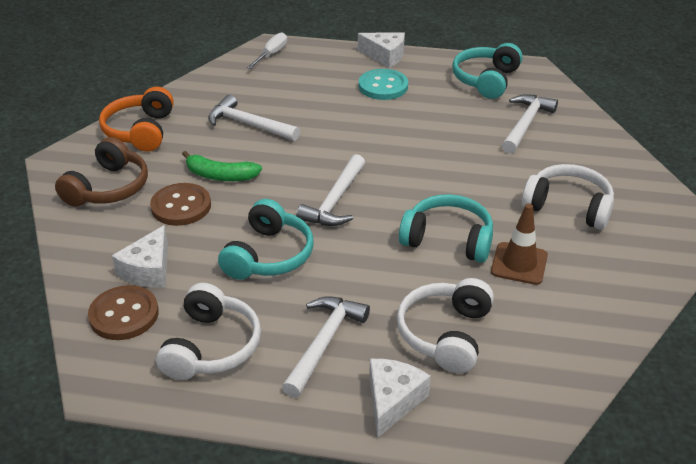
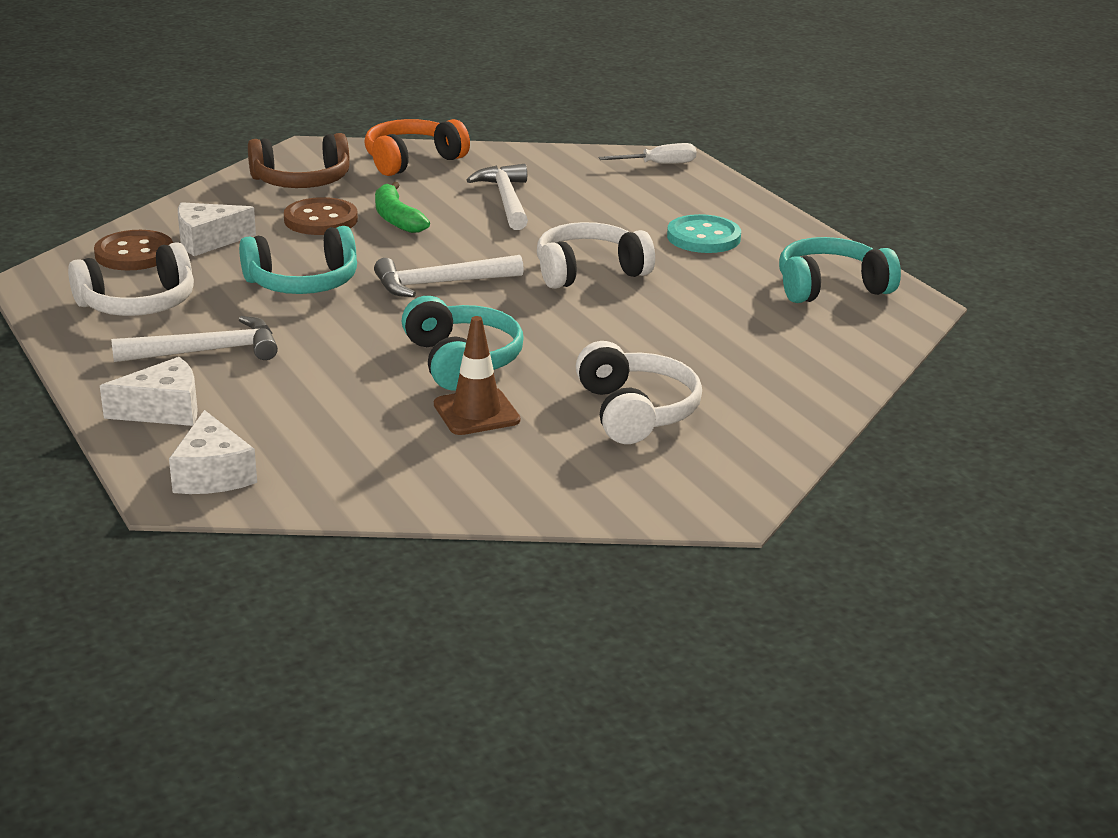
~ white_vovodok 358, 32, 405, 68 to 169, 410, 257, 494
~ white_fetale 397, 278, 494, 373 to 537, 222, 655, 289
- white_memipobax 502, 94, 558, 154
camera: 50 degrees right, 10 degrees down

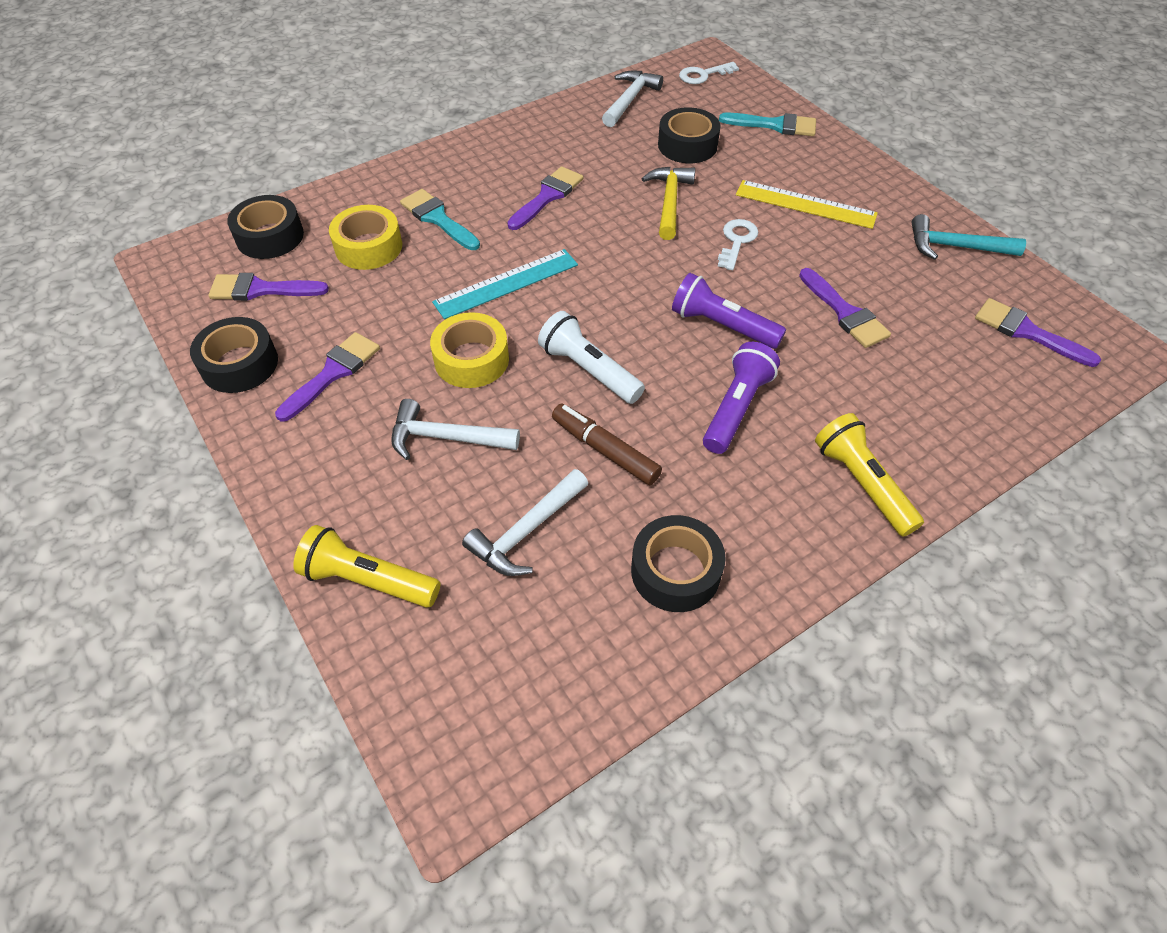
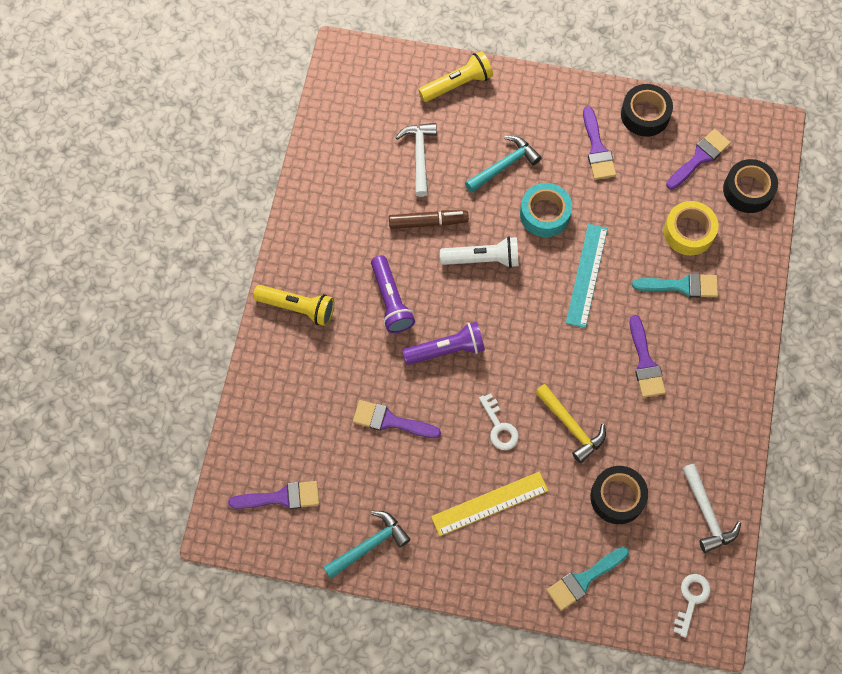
~ white_memipobax 391, 399, 520, 460 to turquoise_memipobax 465, 136, 541, 193
~ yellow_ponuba 430, 312, 509, 388 to turquoise_ponuba 520, 183, 572, 237
- black_ponuba 631, 515, 726, 612
camera: 135 degrees right, 15 degrees up

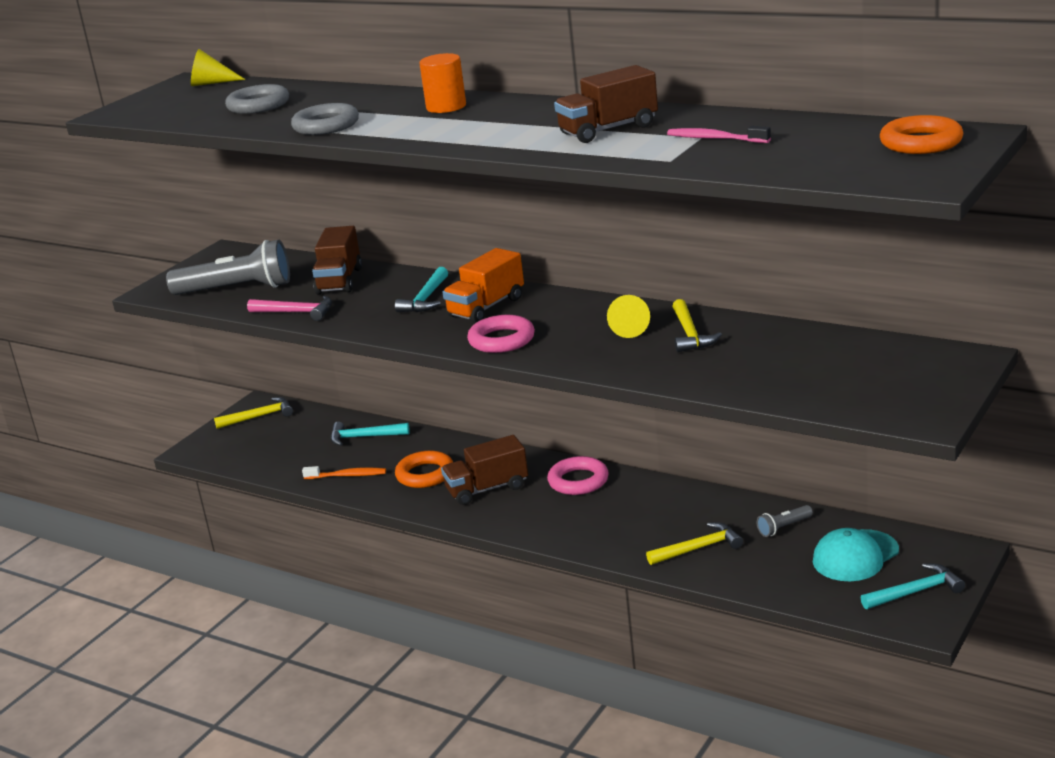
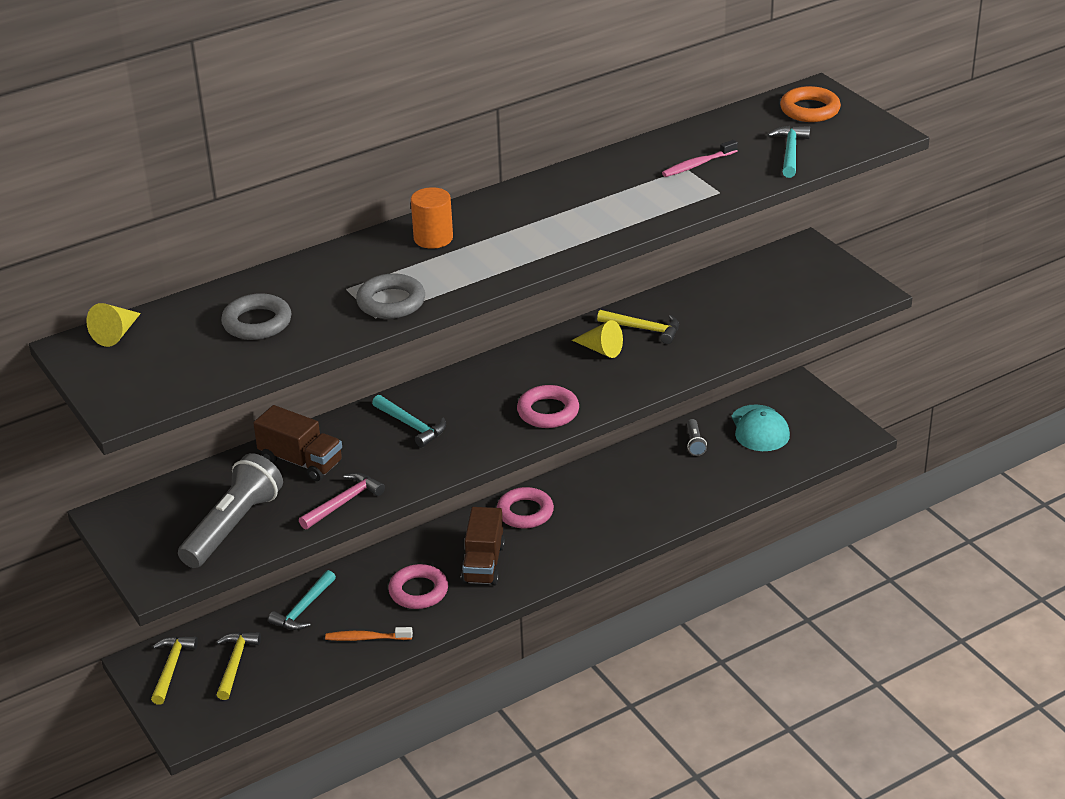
~ yellow_memipobax 646, 522, 743, 565 to 217, 632, 261, 700
~ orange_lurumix 302, 466, 386, 479 = 325, 627, 413, 641 120 degrees counterclockwise
~ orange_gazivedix 395, 451, 453, 488 to pink_gazivedix 388, 564, 448, 609
~ turquoise_memipobax 861, 563, 965, 609 to 767, 126, 810, 178
- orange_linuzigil 443, 248, 524, 323
- brown_linuzigil 554, 65, 658, 143
camera: 65 degrees left, 10 degrees up

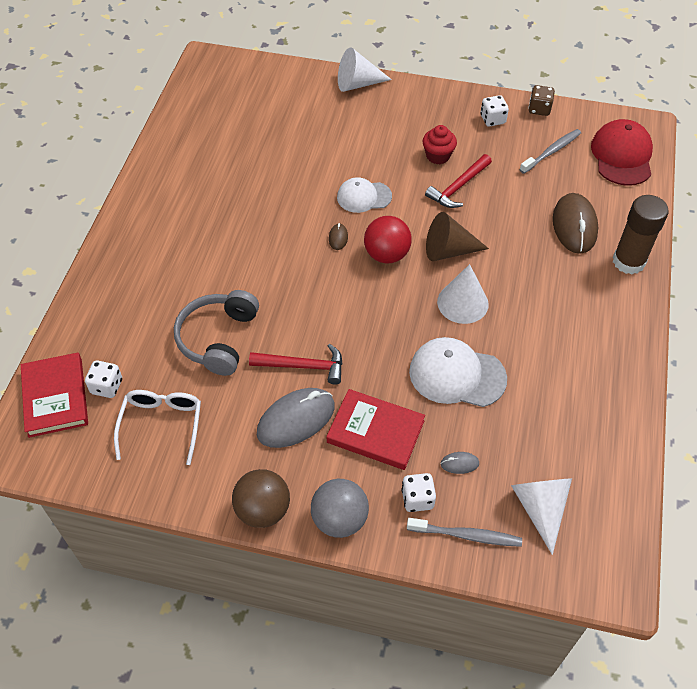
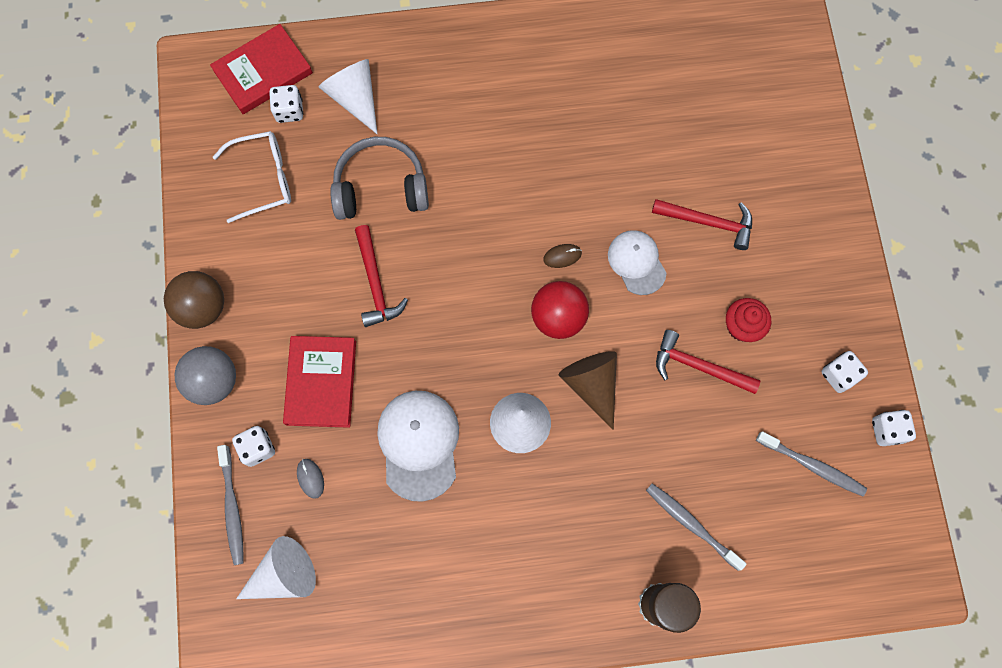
~ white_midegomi 338, 47, 392, 92 to 318, 59, 377, 134
~ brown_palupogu 553, 193, 598, 254 to grey_lurumix 646, 483, 747, 571
+ red_memipobax 652, 199, 752, 250
~ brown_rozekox 528, 85, 555, 116 to white_rozekox 872, 410, 916, 446
- grey_palupogu 257, 388, 335, 448
- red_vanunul 591, 119, 653, 186
camera: 70 degrees right, 20 degrees up

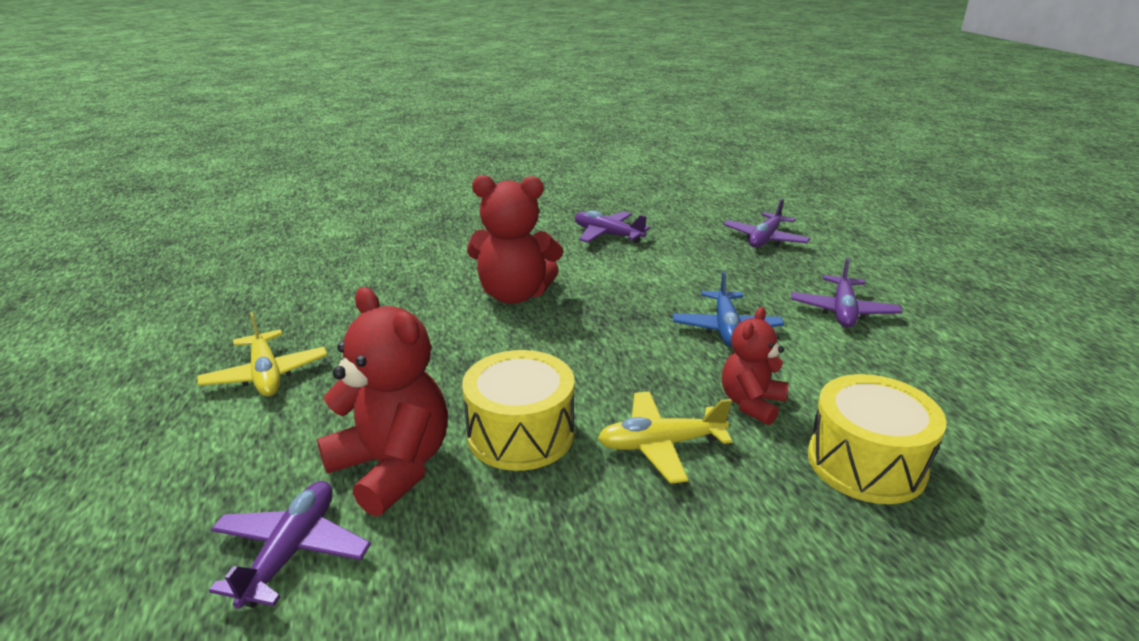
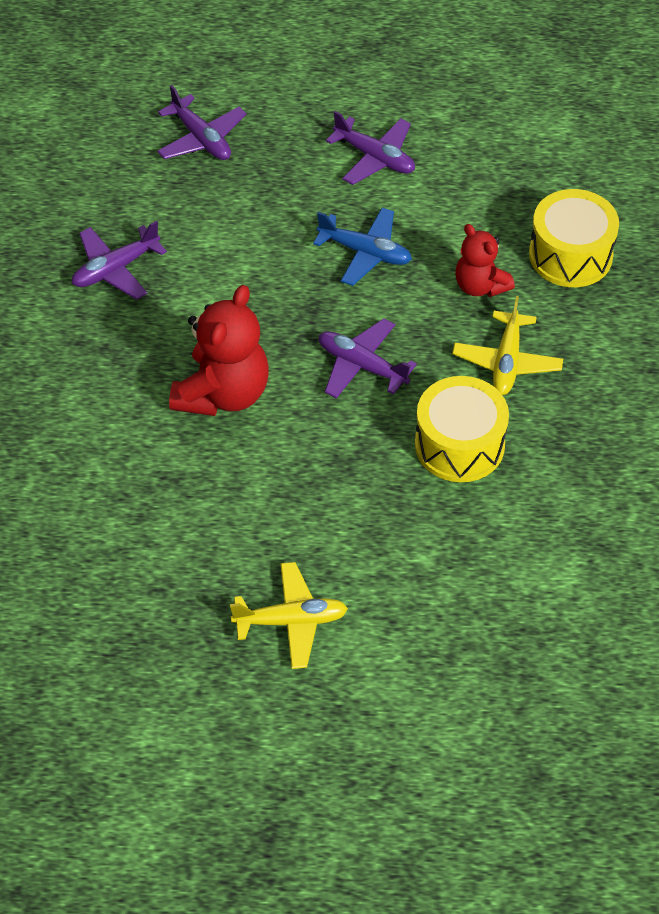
~ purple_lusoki 209, 481, 371, 609 to 319, 319, 417, 399
- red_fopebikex 317, 287, 448, 516
camera: 70 degrees left, 25 degrees up

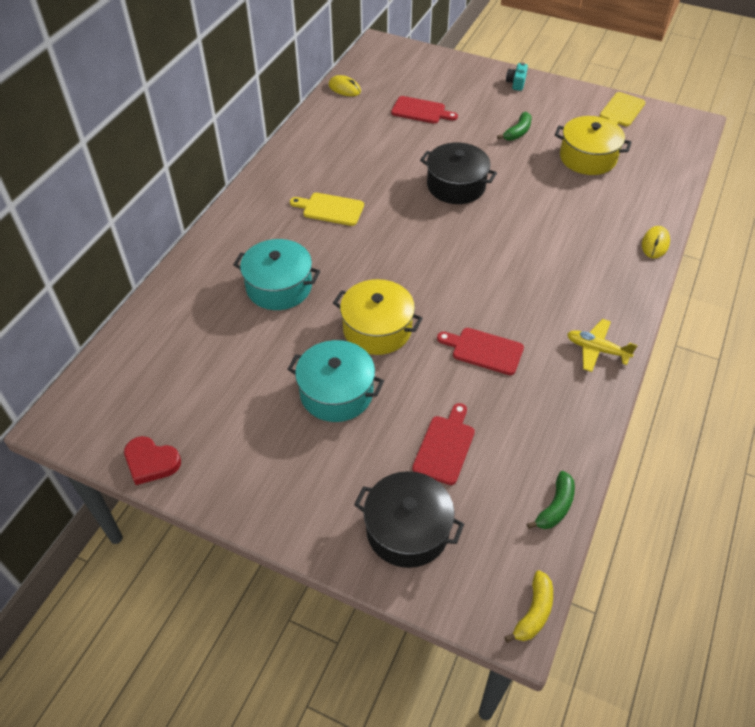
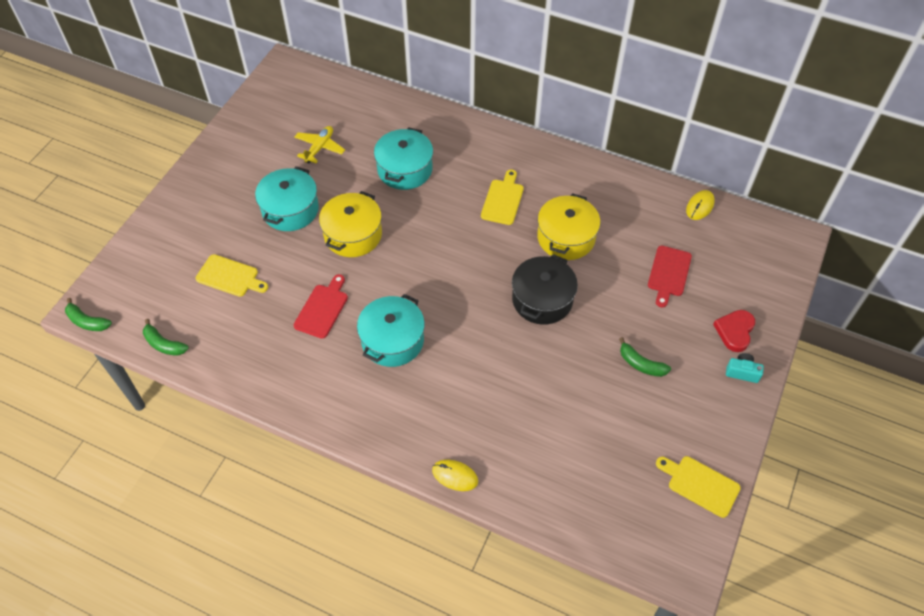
~ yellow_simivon 504, 570, 553, 643 to green_simivon 65, 298, 112, 331
~ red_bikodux 412, 403, 475, 485 to yellow_bikodux 196, 254, 268, 297
~ yellow_lusoki 567, 319, 638, 372 to 294, 126, 345, 163
+ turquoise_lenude 357, 294, 425, 367
~ yellow_lenude 555, 116, 631, 175 to 537, 193, 600, 260
~ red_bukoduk 124, 436, 181, 485 to 713, 310, 755, 352
- black_lenude 354, 471, 464, 568
camera: 90 degrees right, 5 degrees up

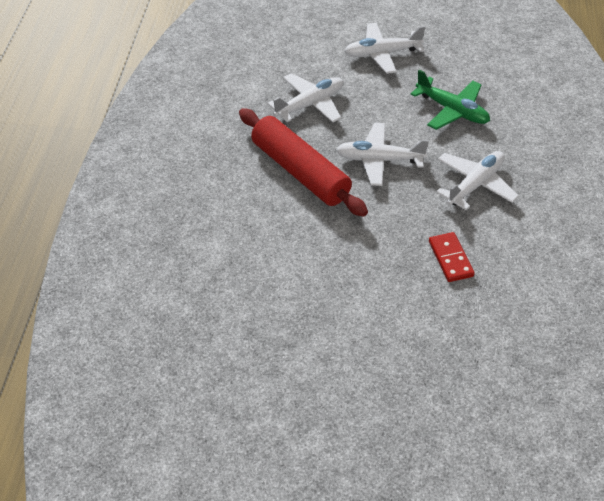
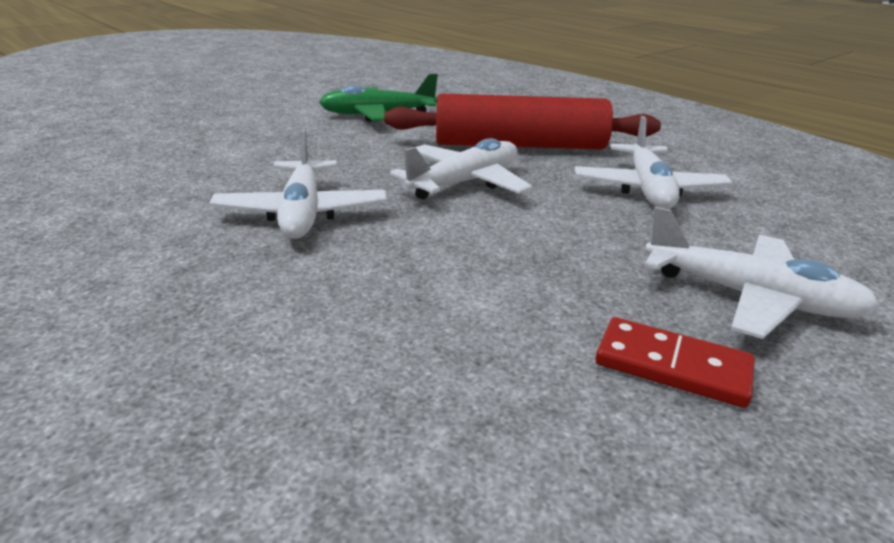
~ green_lusoki 410, 70, 490, 130 to 319, 74, 438, 122
~ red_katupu 429, 232, 475, 282 to 595, 317, 755, 408
~ white_lusoki 345, 23, 425, 74 = 644, 206, 880, 339 90 degrees clockwise
camera: 130 degrees right, 20 degrees down

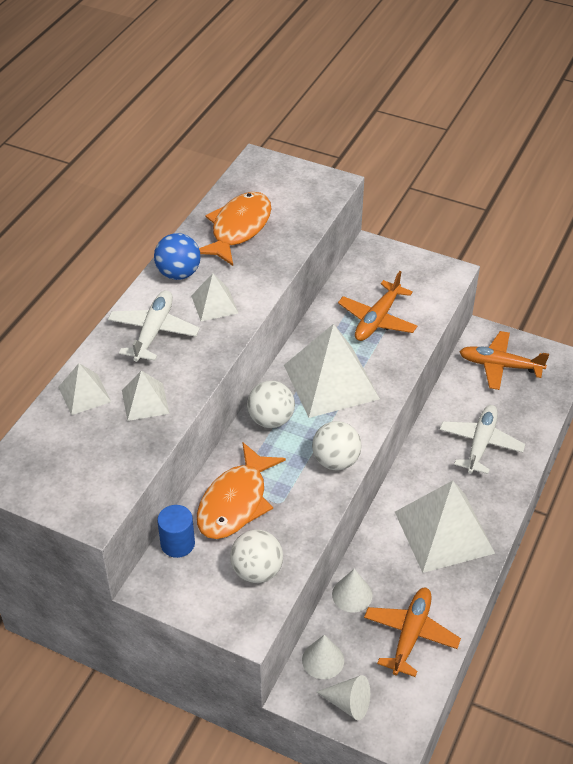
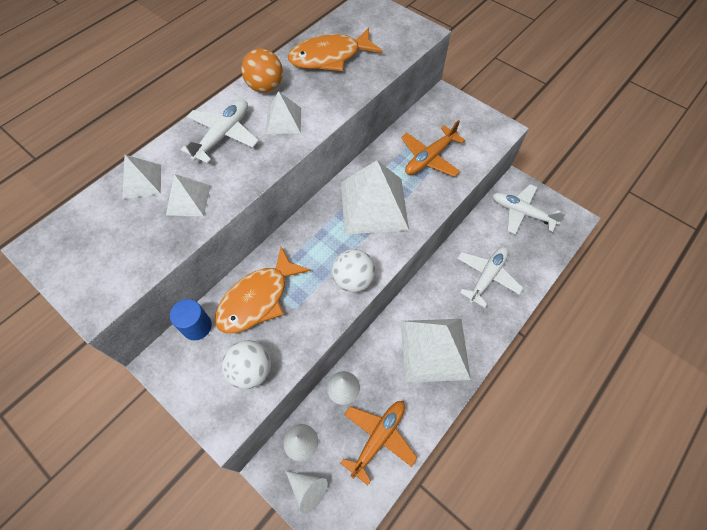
~ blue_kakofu 154, 233, 201, 280 to orange_kakofu 241, 48, 283, 93
~ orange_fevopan 199, 192, 271, 266 = 288, 28, 383, 71 150 degrees counterclockwise
~ orange_lusoki 459, 331, 549, 390 to white_lusoki 492, 184, 566, 234
- white_kakofu 247, 381, 295, 428
camera: 15 degrees right, 15 degrees up

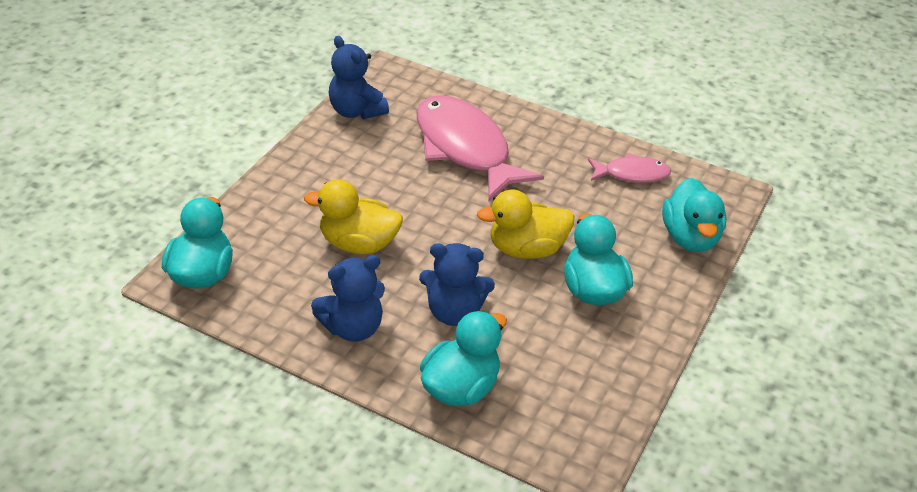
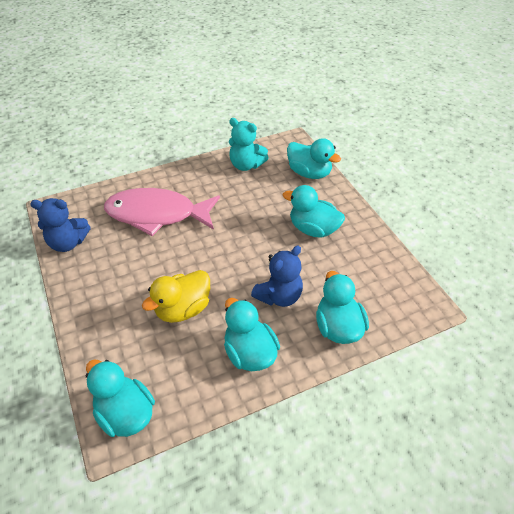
~ blue_fopebikex 311, 255, 385, 342 to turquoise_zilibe 224, 298, 280, 371
~ pink_fevopan 588, 153, 671, 183 to turquoise_fopebikex 229, 118, 268, 171
- yellow_zilibe 477, 190, 574, 259
camera: 50 degrees left, 5 degrees up

